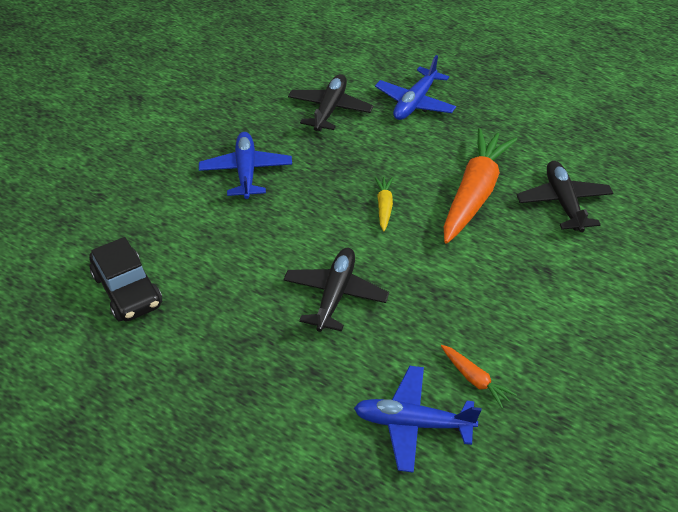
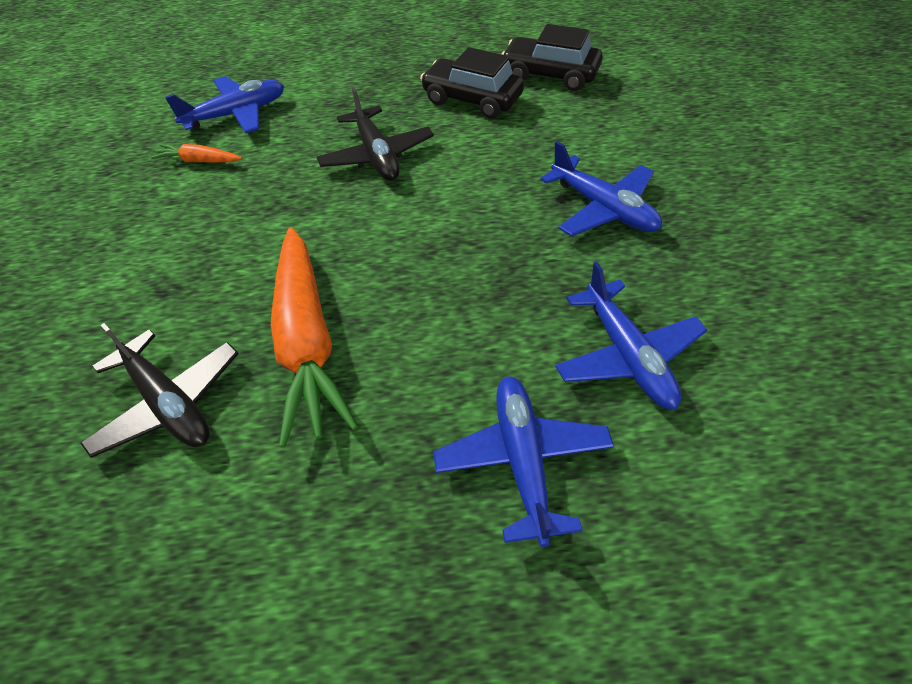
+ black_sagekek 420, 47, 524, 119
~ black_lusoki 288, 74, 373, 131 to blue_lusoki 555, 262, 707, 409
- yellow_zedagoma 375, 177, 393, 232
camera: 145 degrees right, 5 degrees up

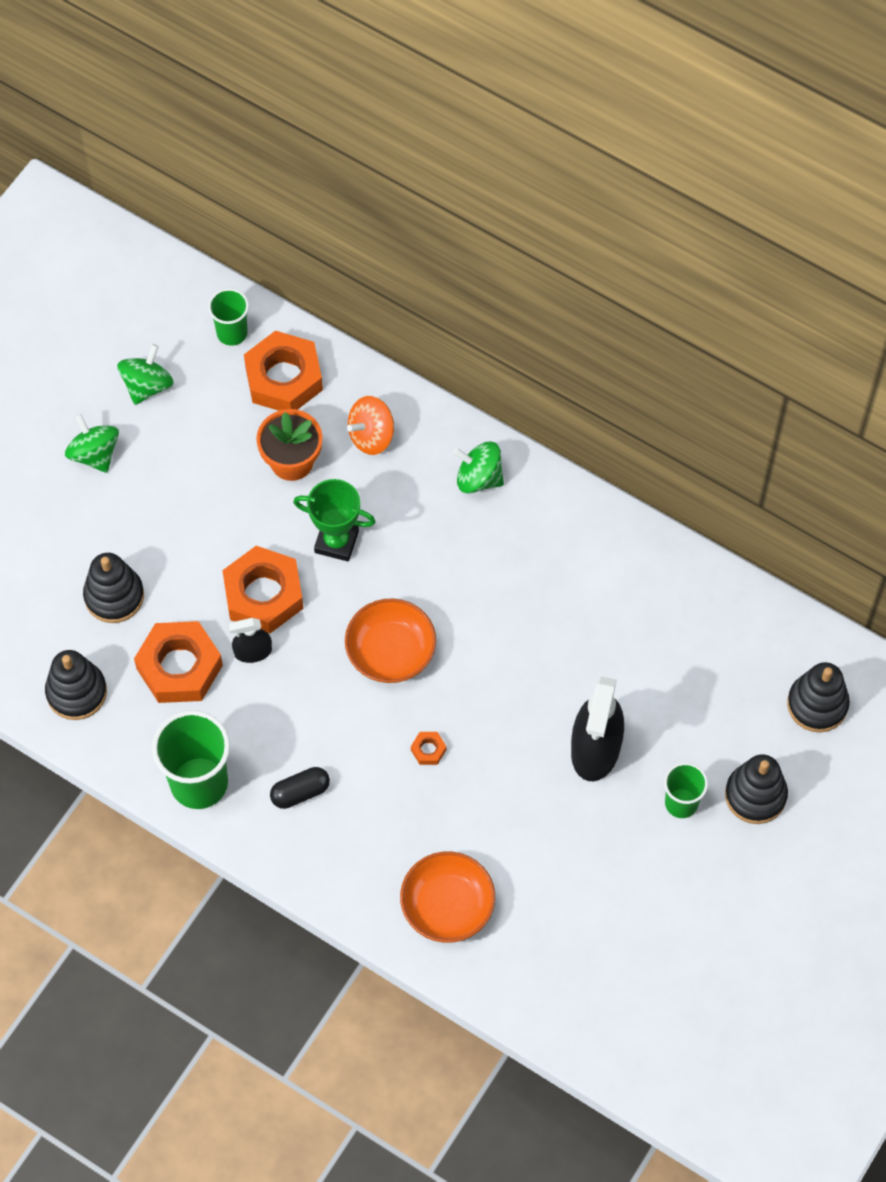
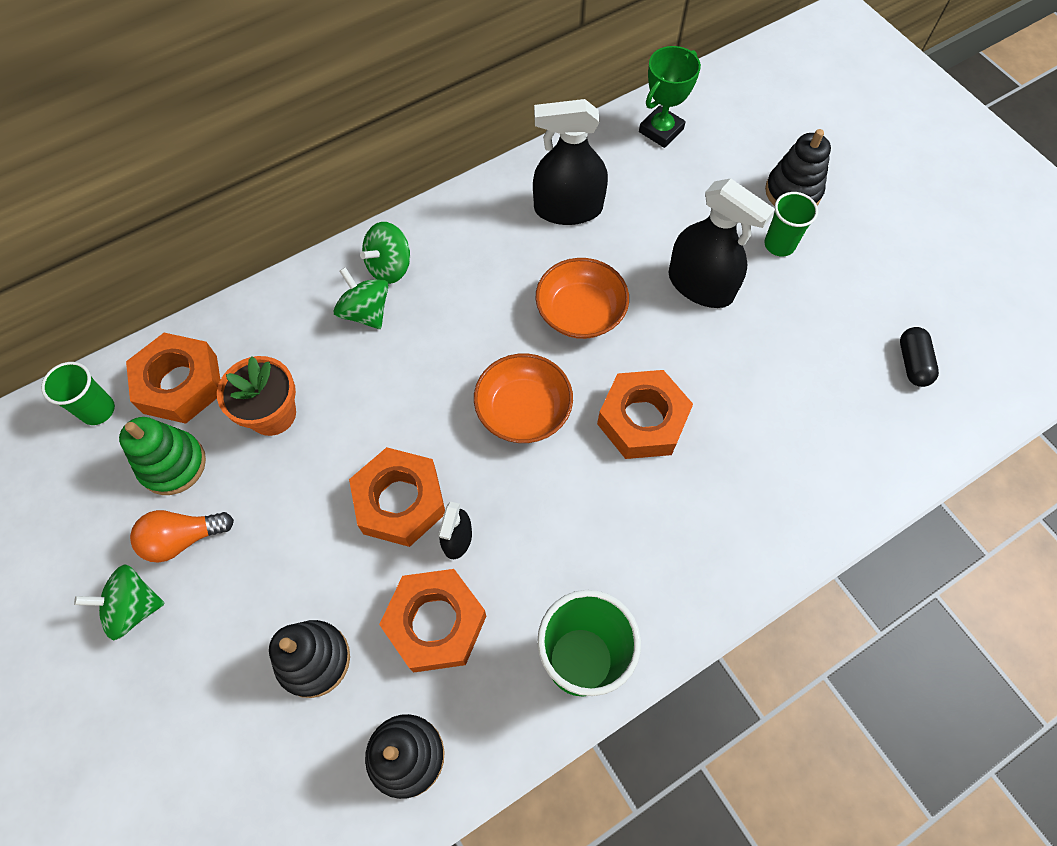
+ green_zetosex 119, 417, 206, 495
+ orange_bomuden 130, 510, 234, 563
~ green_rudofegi 117, 344, 173, 405 to 333, 267, 389, 329
+ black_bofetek 533, 99, 608, 225
~ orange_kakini 400, 851, 495, 943 to 536, 258, 629, 339
~ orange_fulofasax 411, 732, 446, 765 = 597, 370, 693, 459 x2.46
~ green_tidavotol 293, 479, 376, 562 to 639, 46, 701, 148
~ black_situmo 270, 767, 330, 809 to 900, 327, 939, 387
- orange_rudofegi 347, 396, 394, 455
- black_zetosex 787, 662, 850, 732
camera: 65 degrees left, 0 degrees up

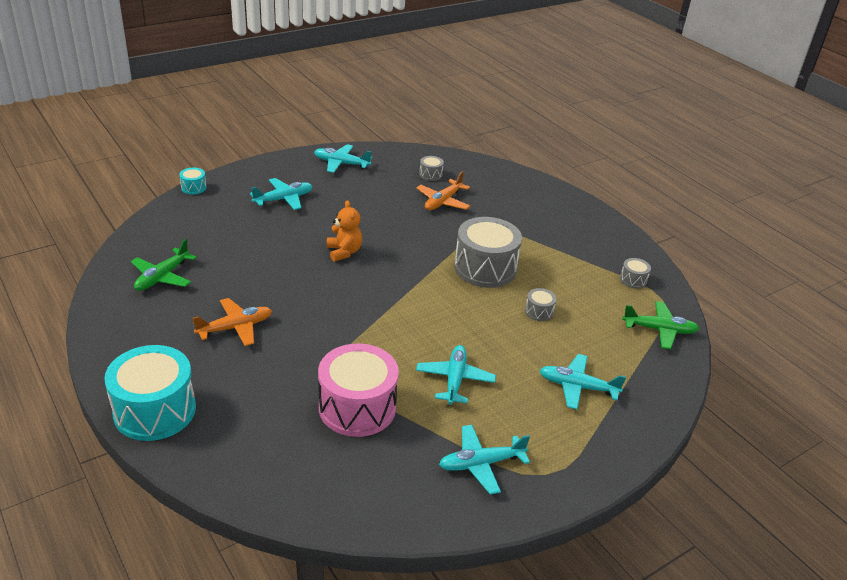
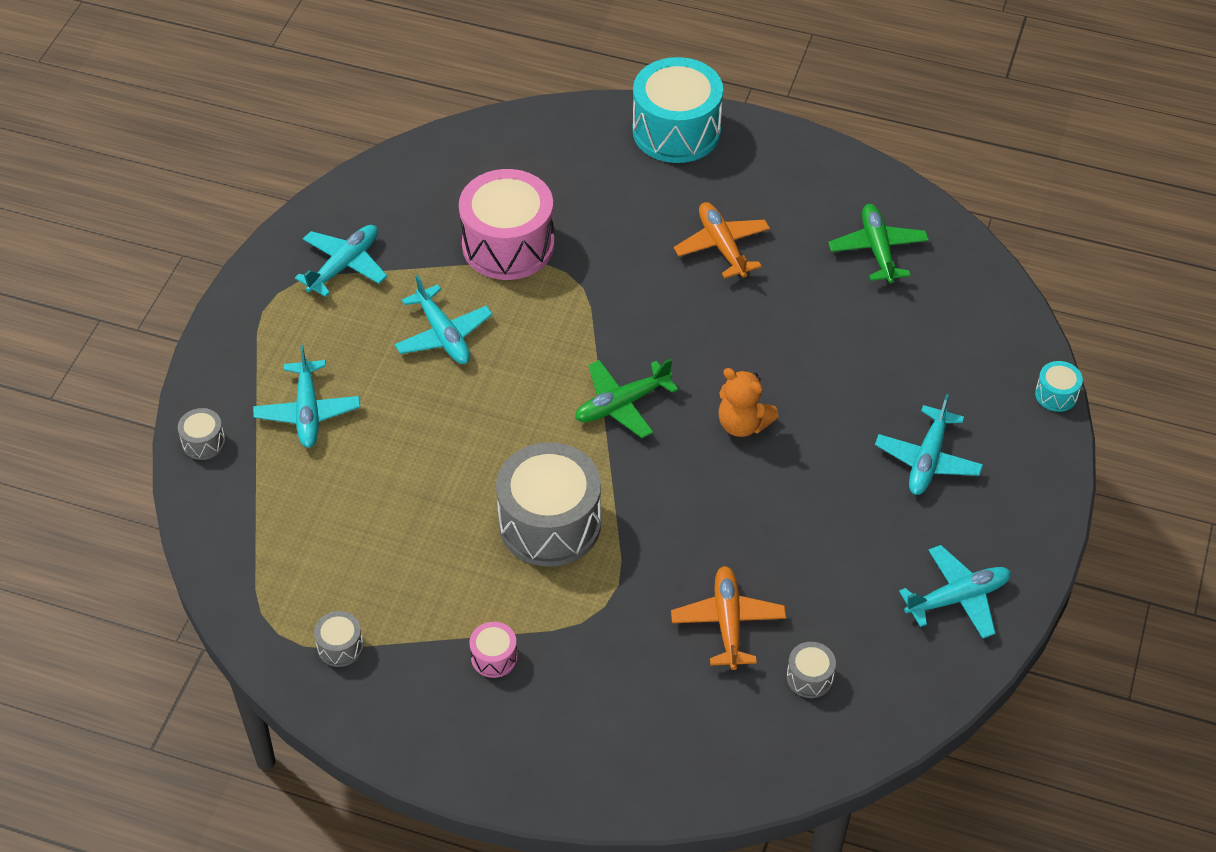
~ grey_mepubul 525, 288, 556, 321 to 178, 408, 226, 460
~ turquoise_lusoki 539, 354, 626, 409 = 253, 345, 360, 448 105 degrees clockwise
+ pink_mepubul 470, 622, 517, 678
~ green_lusoki 622, 301, 699, 349 to 575, 359, 678, 438
~ orange_lusoki 193, 298, 272, 346 = 674, 202, 770, 278 135 degrees clockwise
camera: 145 degrees right, 15 degrees up

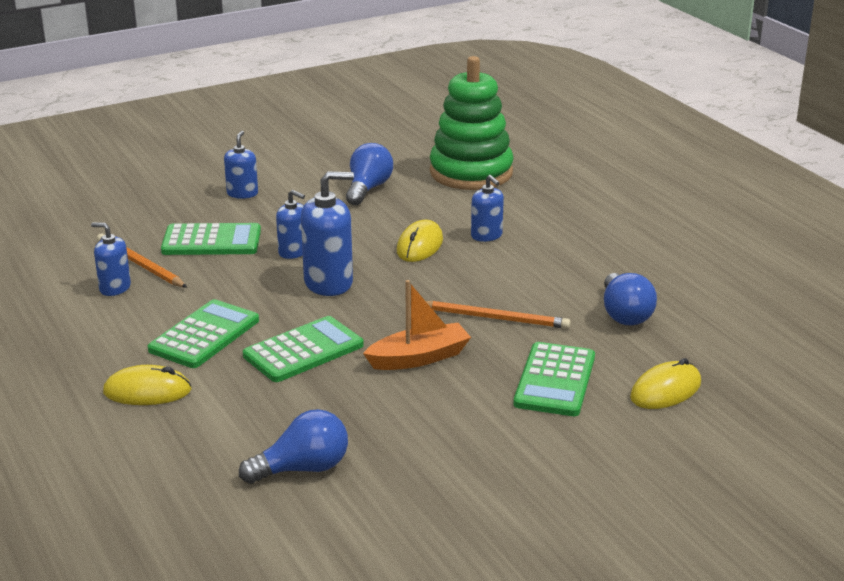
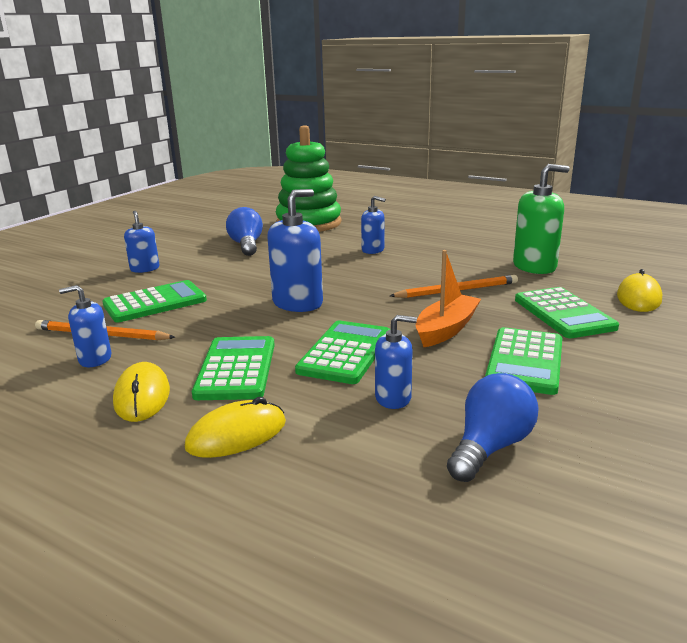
~ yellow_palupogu 397, 220, 443, 262 to 113, 362, 170, 422
~ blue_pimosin 276, 190, 305, 259 to 375, 315, 417, 409
+ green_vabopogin 485, 327, 562, 395
~ blue_bomuden 604, 273, 657, 325 to green_pimosin 513, 164, 570, 274
camera: 30 degrees left, 5 degrees down

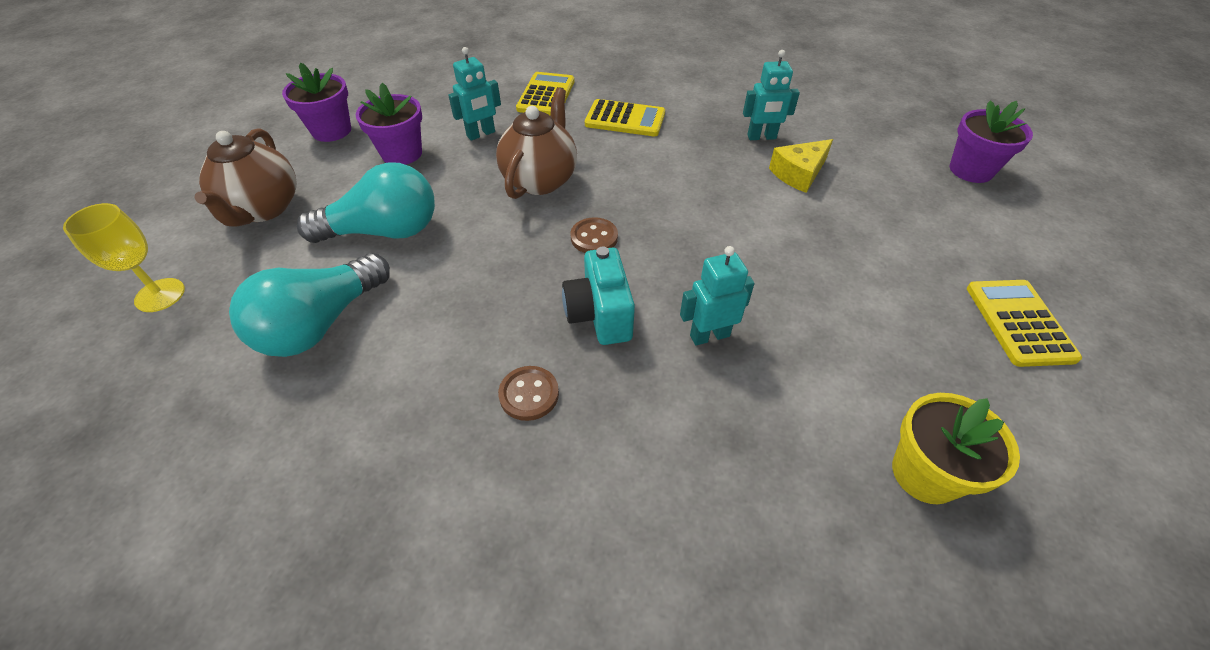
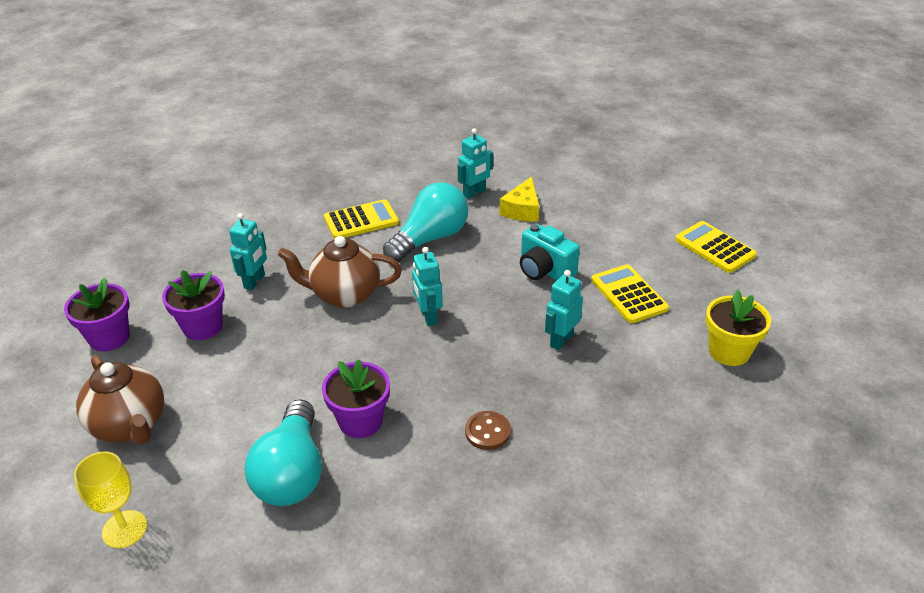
~ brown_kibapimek 496, 88, 577, 199 = 278, 236, 402, 308 75 degrees counterclockwise
~ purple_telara 950, 100, 1033, 183 to 322, 360, 390, 438
~ turquoise_bomuden 297, 162, 435, 243 to 383, 182, 468, 262
~ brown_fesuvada 570, 217, 618, 253 to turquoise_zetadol 412, 247, 443, 326
~ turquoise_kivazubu 562, 247, 635, 345 to 520, 224, 580, 280
~ yellow_vabopogin 516, 72, 575, 115 to 591, 264, 669, 323
camera: 35 degrees left, 10 degrees down

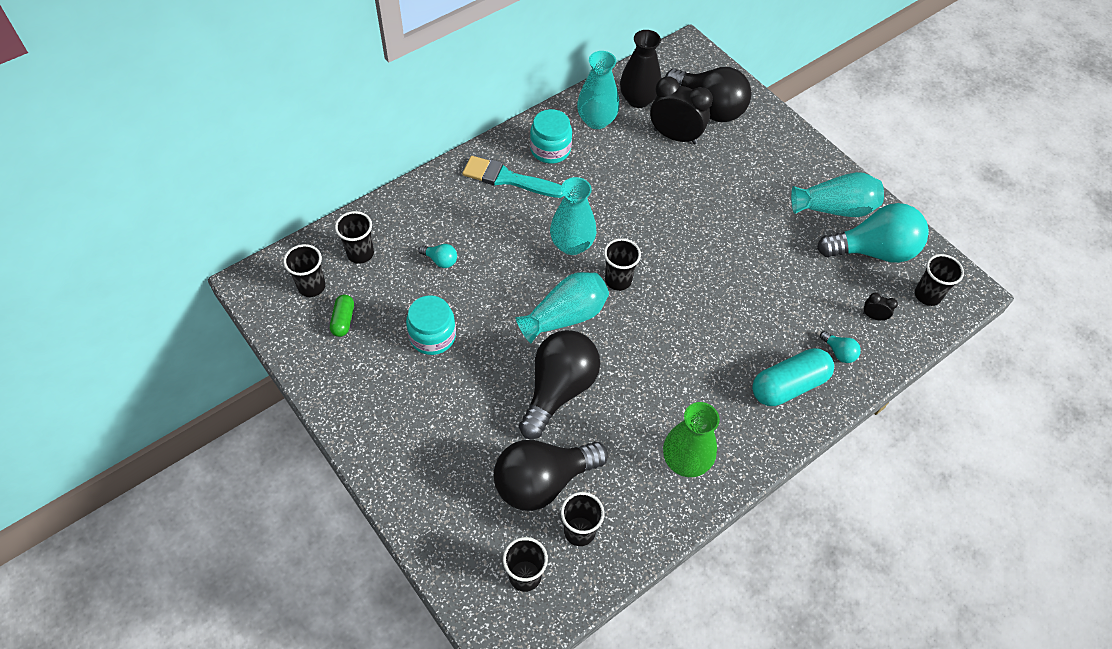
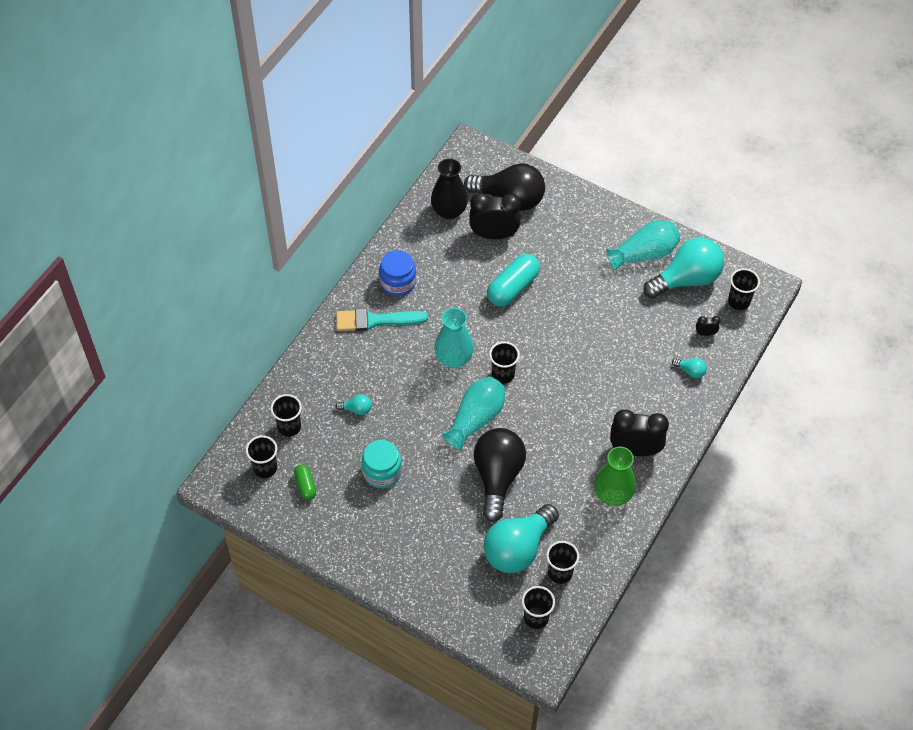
~ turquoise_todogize 530, 109, 572, 164 to blue_todogize 379, 250, 416, 296
~ black_bomuden 494, 440, 608, 511 to turquoise_bomuden 483, 504, 559, 573
~ turquoise_situmo 752, 348, 834, 406 to 487, 254, 540, 307
+ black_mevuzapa 610, 409, 669, 456
- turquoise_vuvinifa 577, 51, 620, 129
camera: 20 degrees left, 0 degrees up

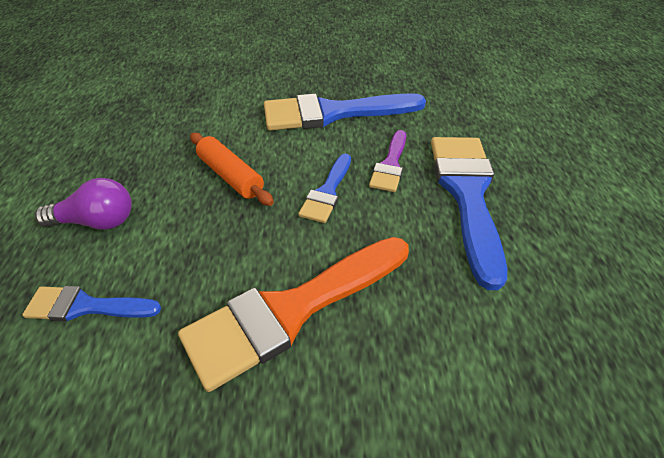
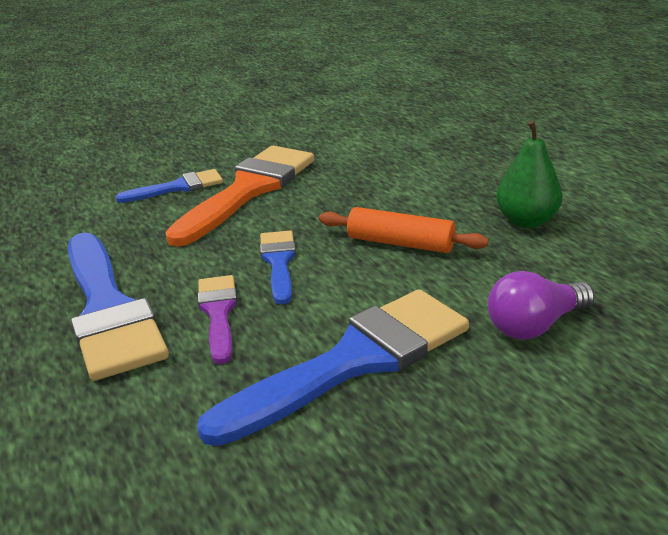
~ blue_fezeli 22, 286, 161, 322 to 116, 169, 223, 203
~ purple_bomuden 35, 178, 132, 230 to 488, 271, 595, 340
+ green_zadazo 496, 120, 562, 228
camera: 155 degrees right, 15 degrees down

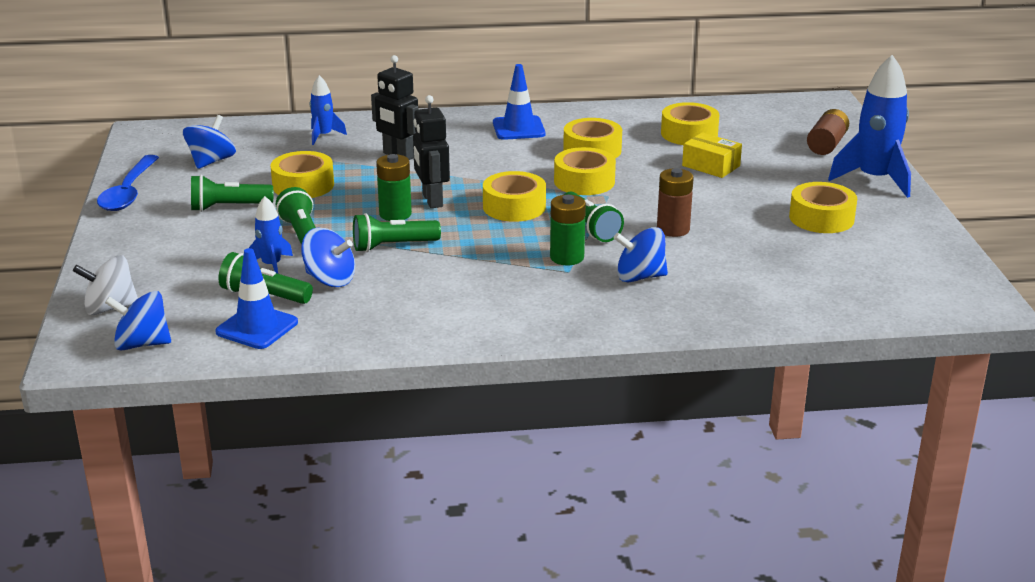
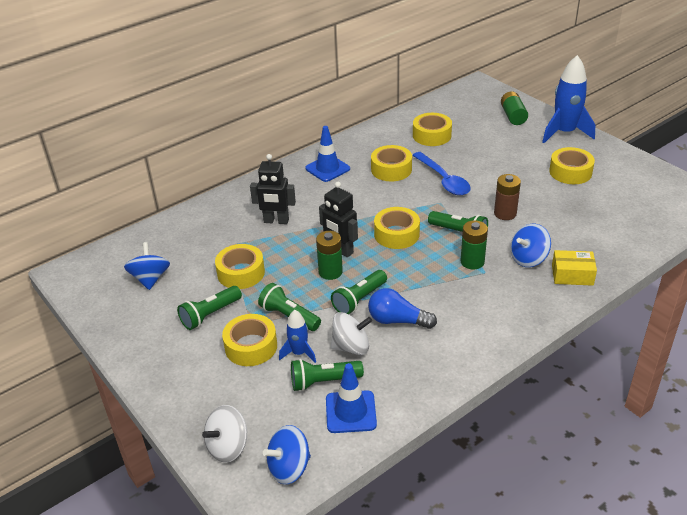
~ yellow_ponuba 554, 147, 616, 195 to 222, 314, 277, 366
~ blue_rudofegi 301, 228, 355, 287 to white_rudofegi 331, 312, 372, 355
+ blue_bomuden 368, 288, 437, 329
~ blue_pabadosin 97, 155, 159, 211 to 412, 152, 471, 195
~ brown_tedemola 807, 109, 849, 155 to green_tedemola 501, 91, 528, 125
~ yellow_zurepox 682, 132, 742, 178 to 552, 250, 597, 286
- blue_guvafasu 310, 75, 347, 145
camera: 30 degrees left, 10 degrees up

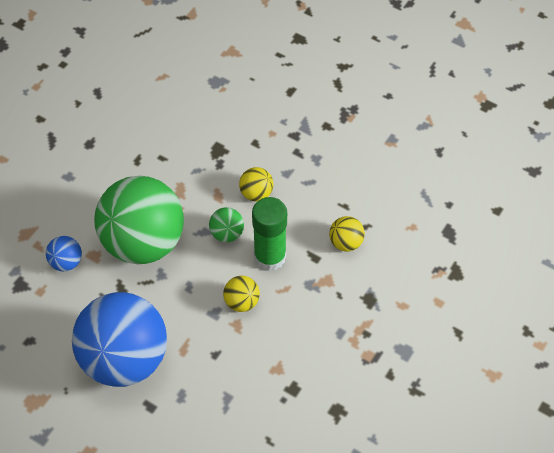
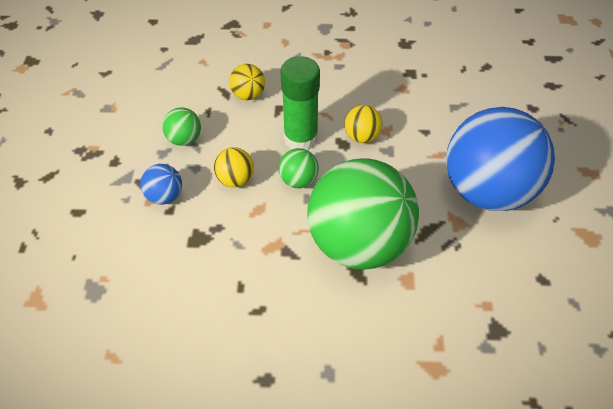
~ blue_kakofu 46, 236, 82, 271 to 140, 164, 182, 205
+ green_kakofu 162, 107, 201, 146
camera: 120 degrees left, 5 degrees down

